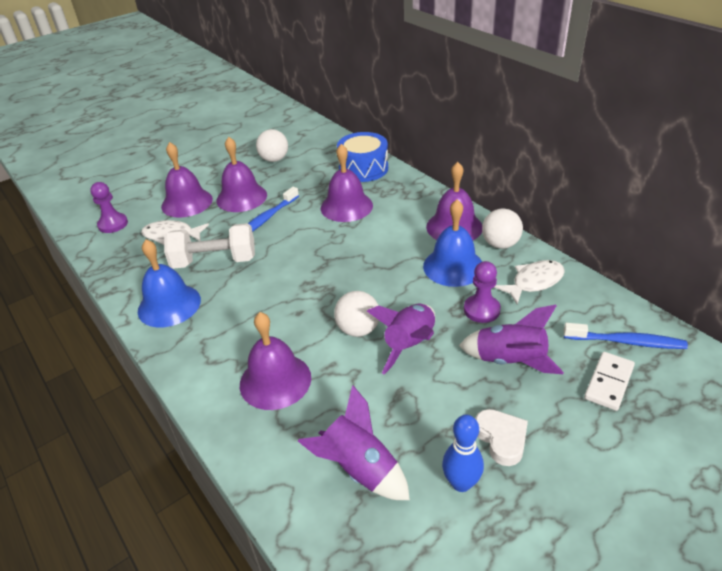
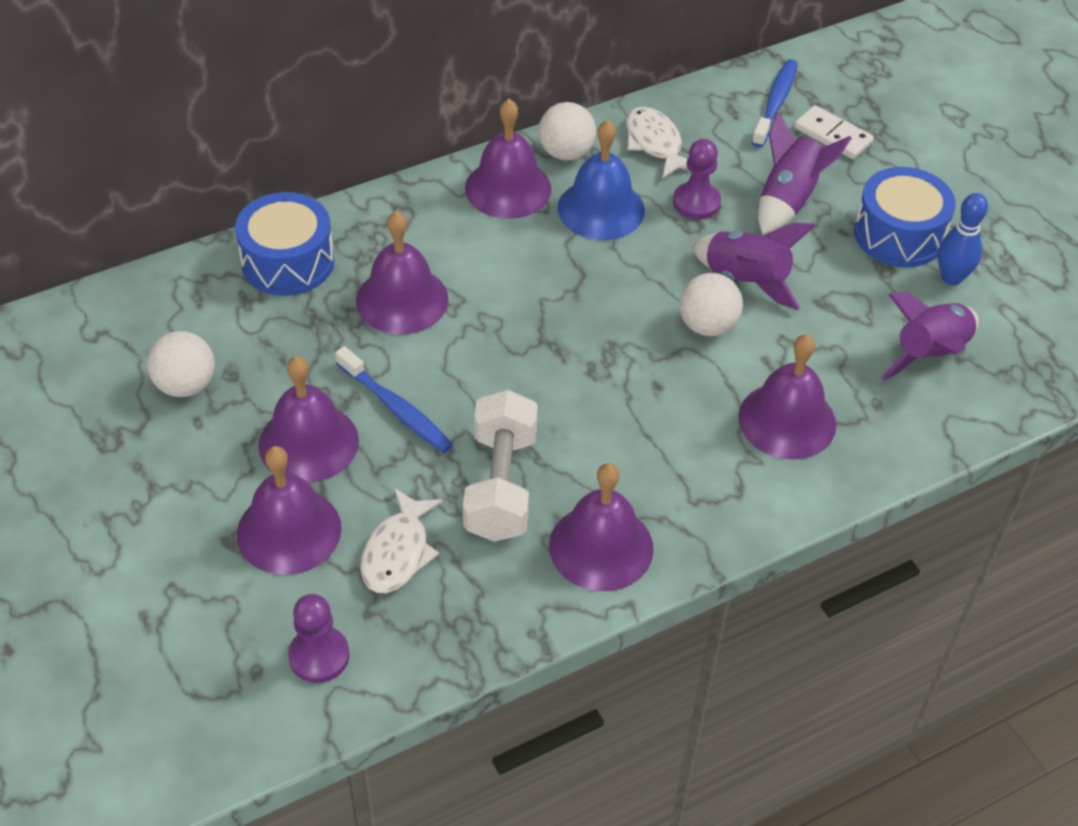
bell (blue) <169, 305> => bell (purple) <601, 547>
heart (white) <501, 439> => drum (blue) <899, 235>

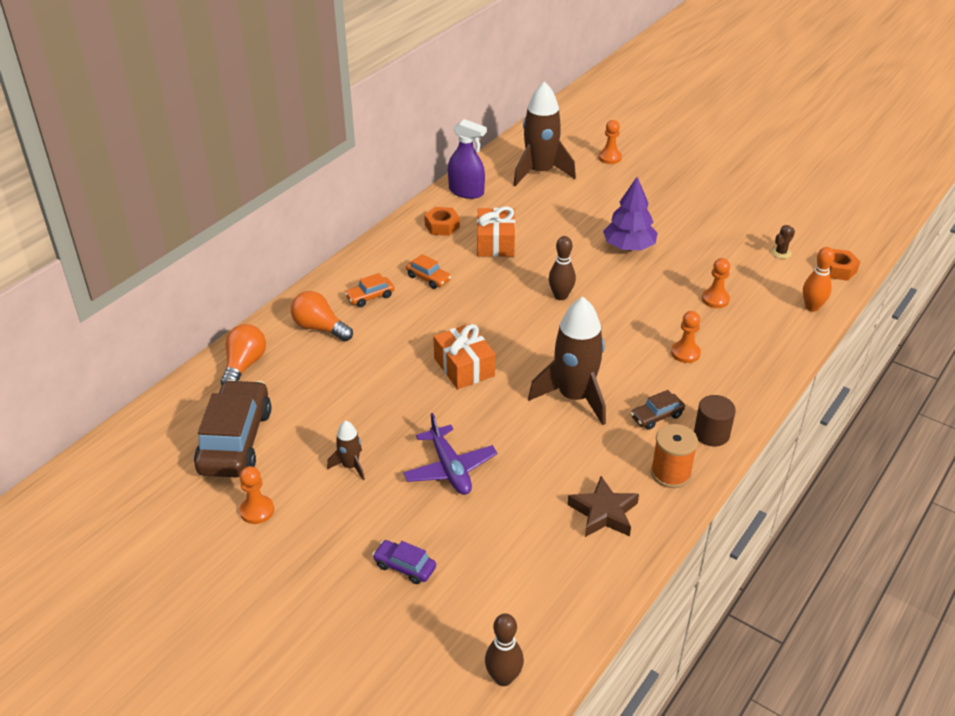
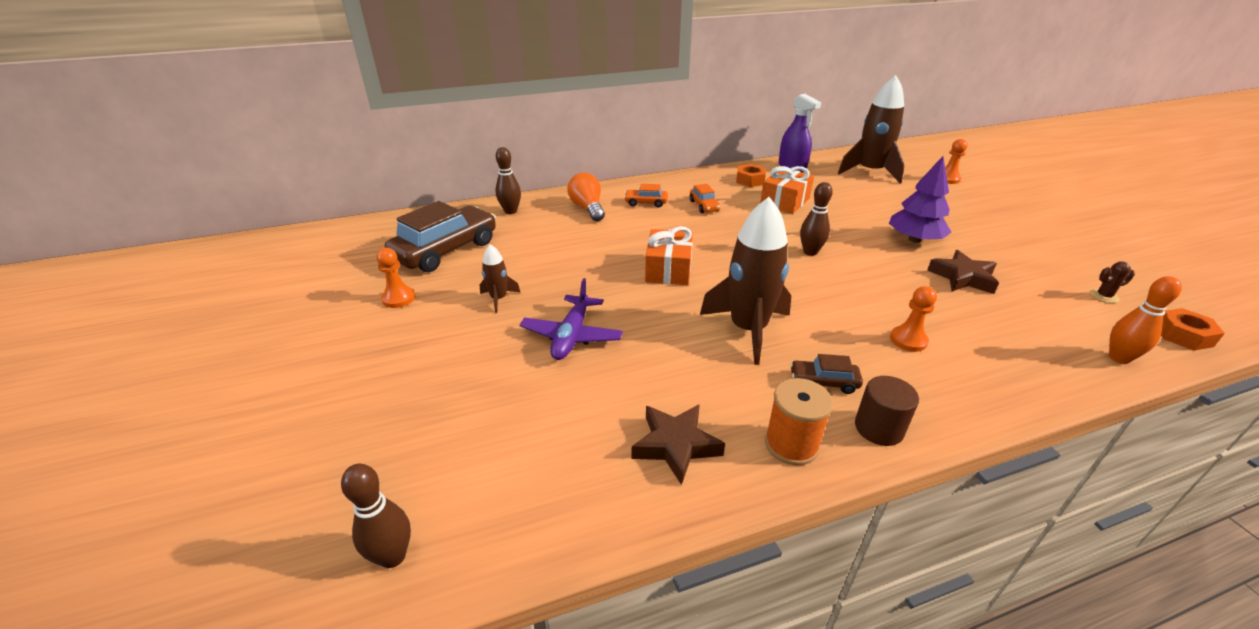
light bulb (orange) <244, 365> => bowling pin (brown) <510, 211>
nothing => star (brown) <963, 277>
car (purple) <404, 567> => nothing
pawn (orange) <715, 299> => nothing

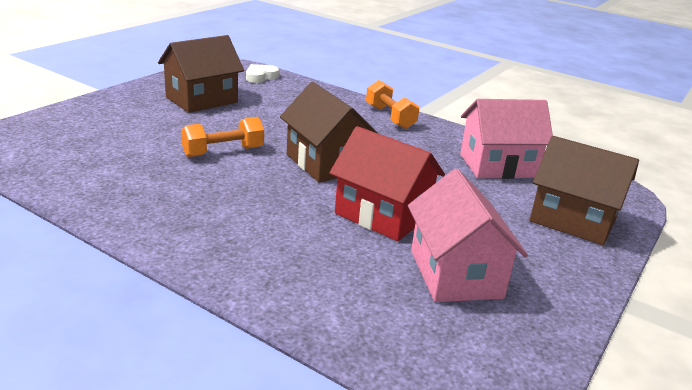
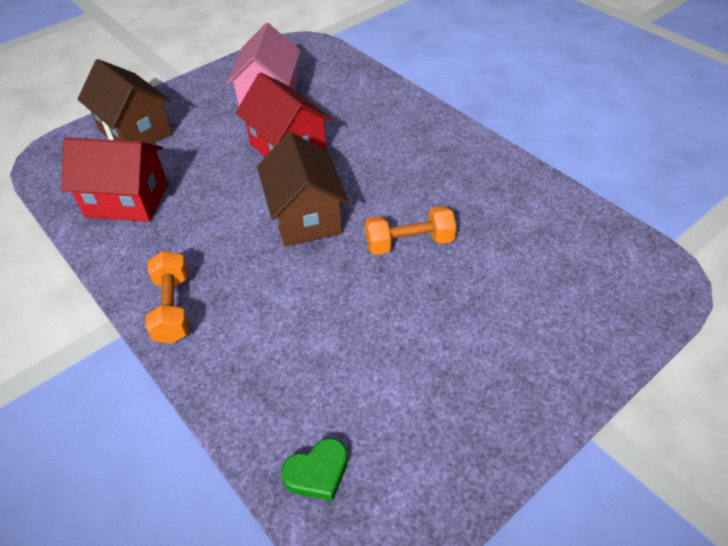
house (pink) <498, 166> => house (red) <127, 200>
heart (white) <260, 77> => heart (green) <317, 473>
house (brown) <202, 100> => nothing

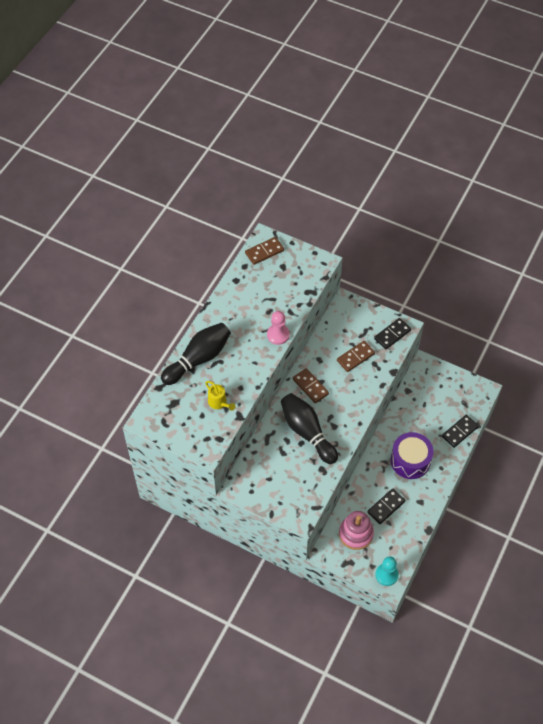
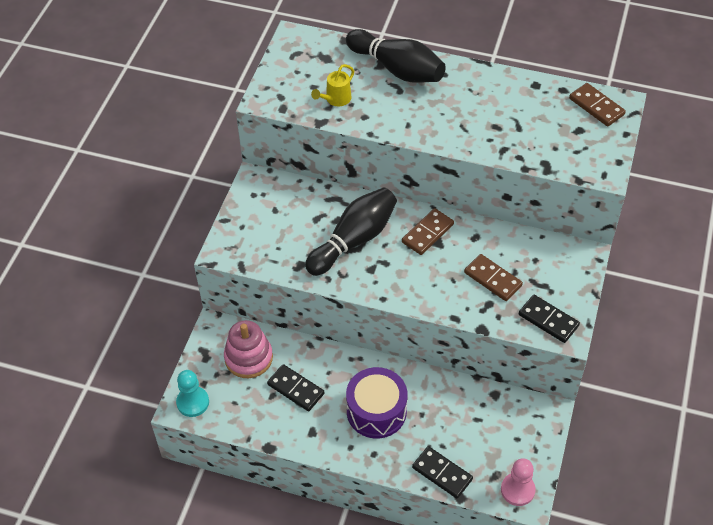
pawn (pink) <278, 335> => pawn (pink) <517, 490>, move

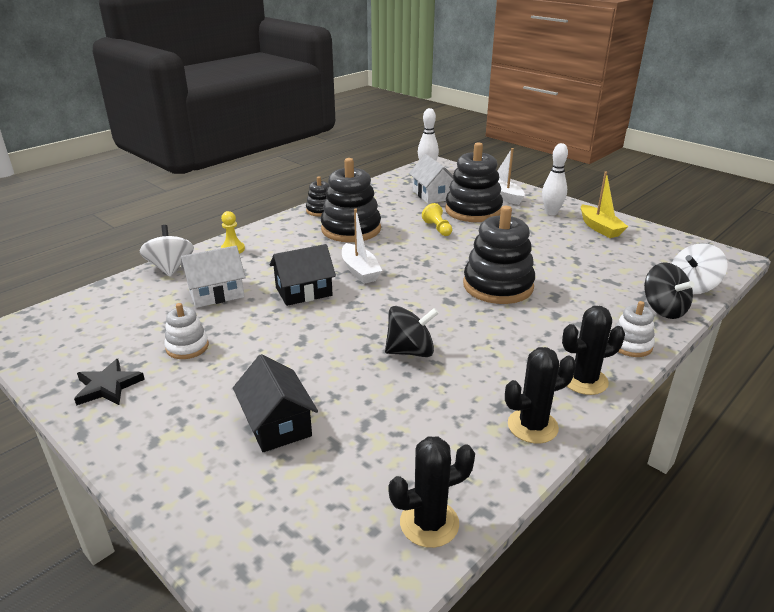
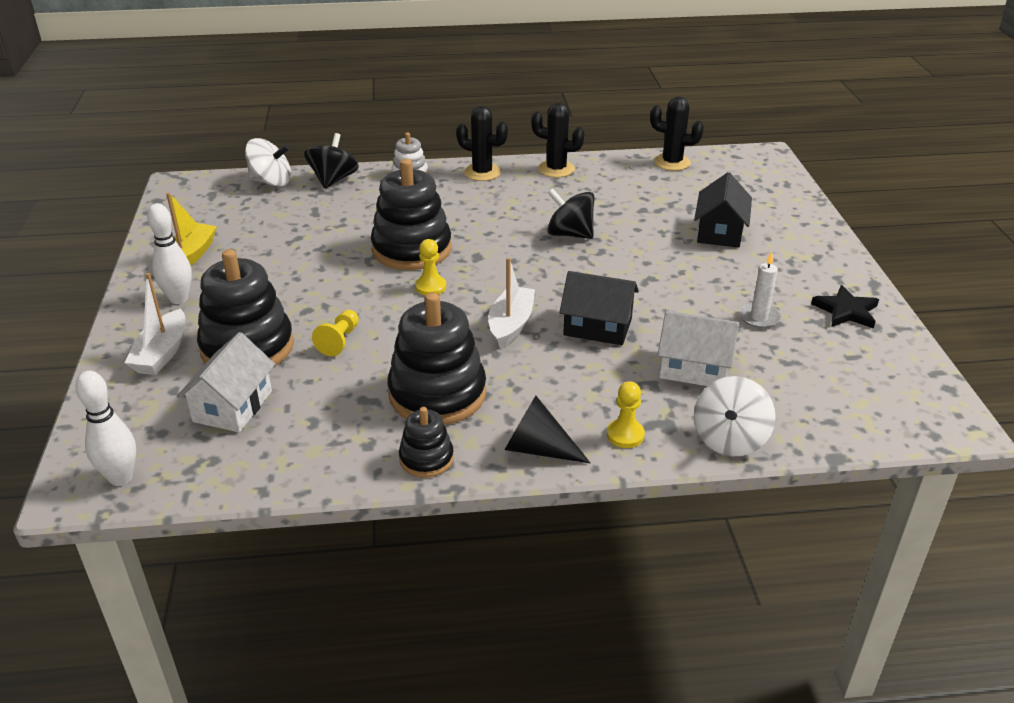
nothing => pawn (yellow) <430, 287>
nothing => cone (black) <538, 449>
stacking toy (white) <187, 347> => candle (white) <758, 317>

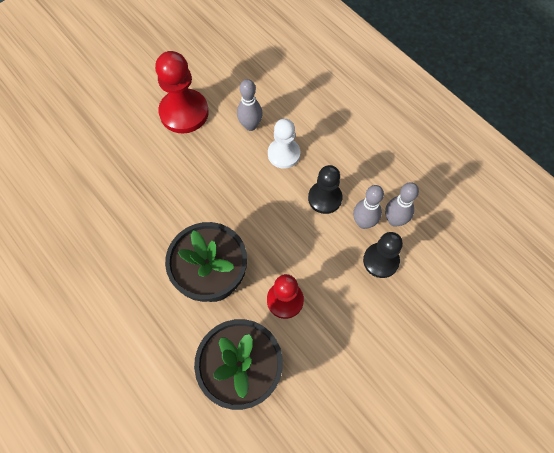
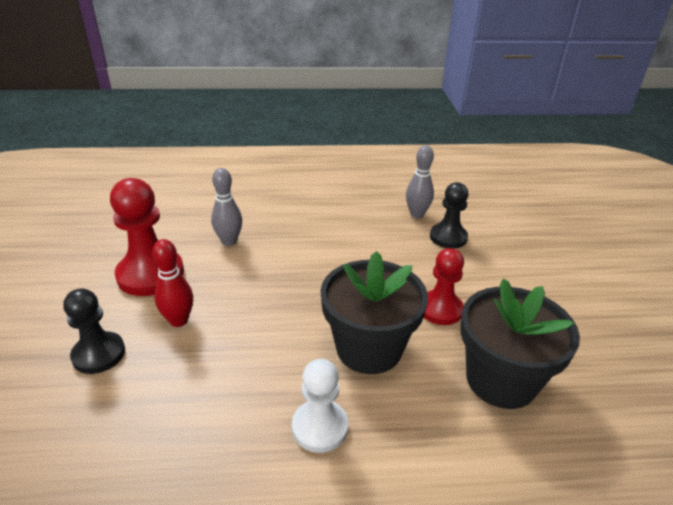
pawn (black) <325, 198> => pawn (black) <99, 354>, move
nothing => bowling pin (red) <179, 320>
pawn (white) <284, 154> => pawn (white) <320, 427>, move
bowling pin (grey) <363, 223> => nothing

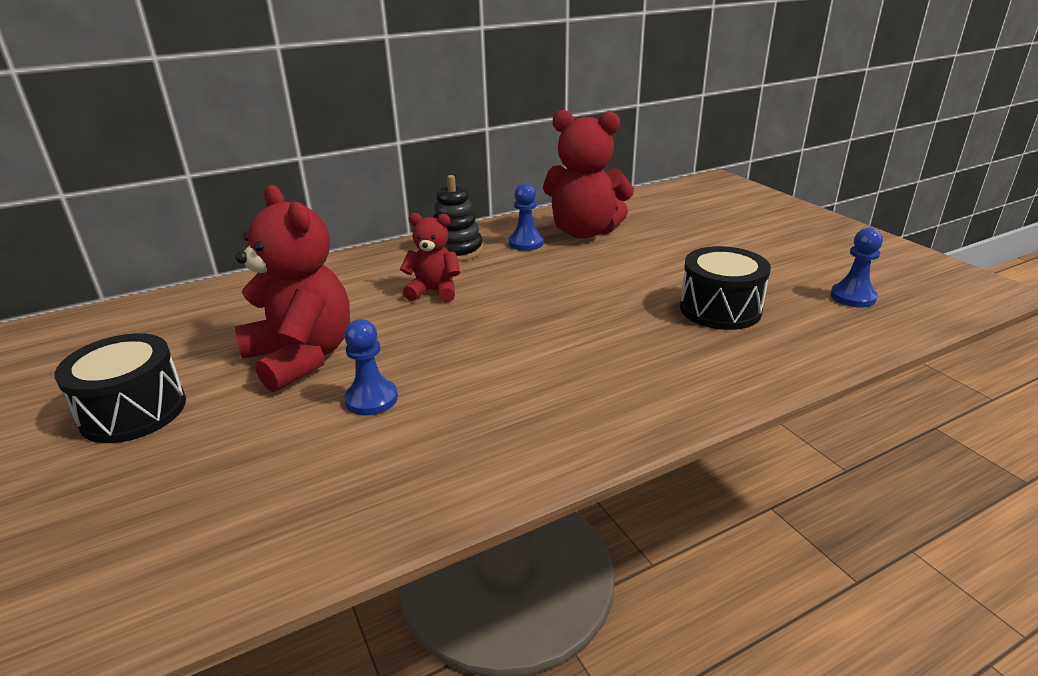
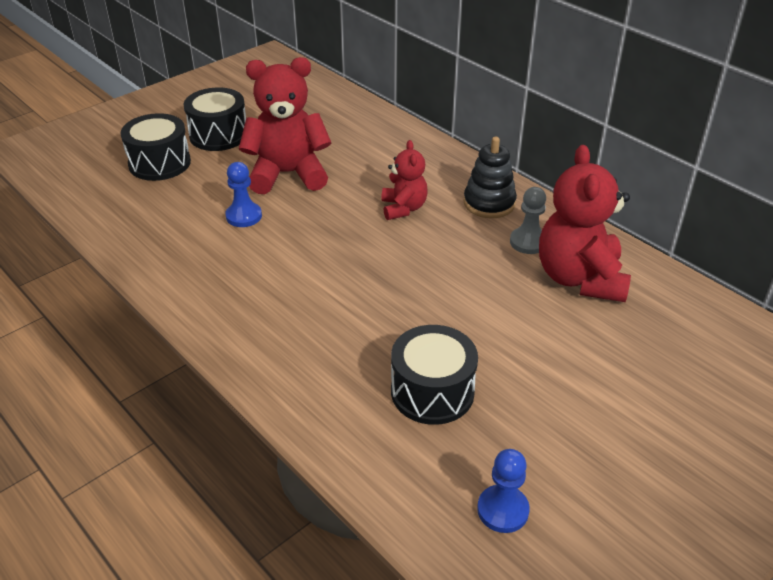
nothing => drum (black) <159, 163>
teddy bear (red) <302, 357> => teddy bear (red) <288, 174>, 135 degrees counterclockwise
pawn (blue) <526, 243> => pawn (grey) <528, 242>

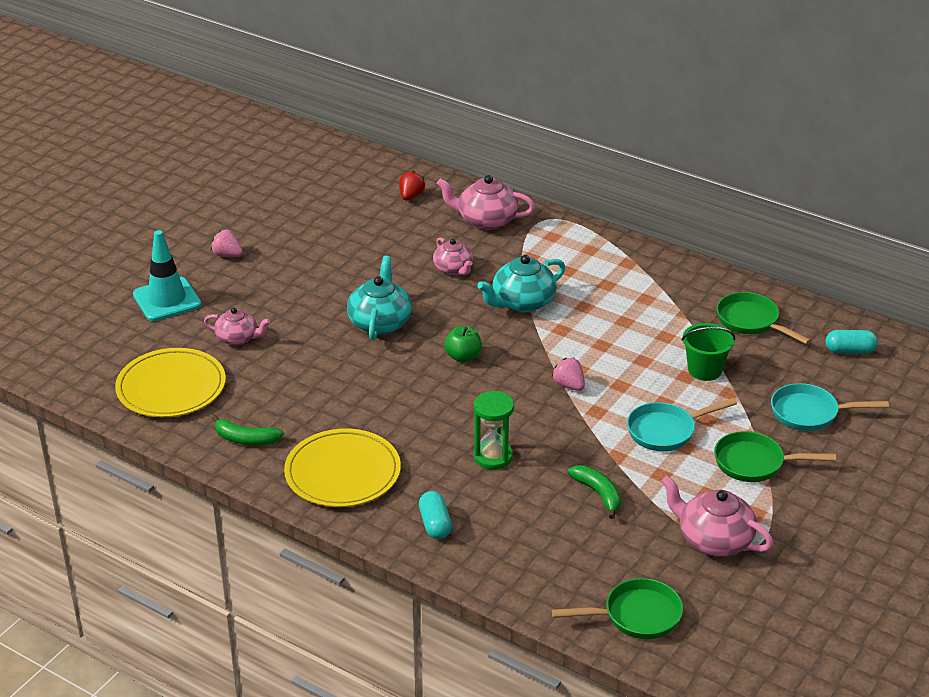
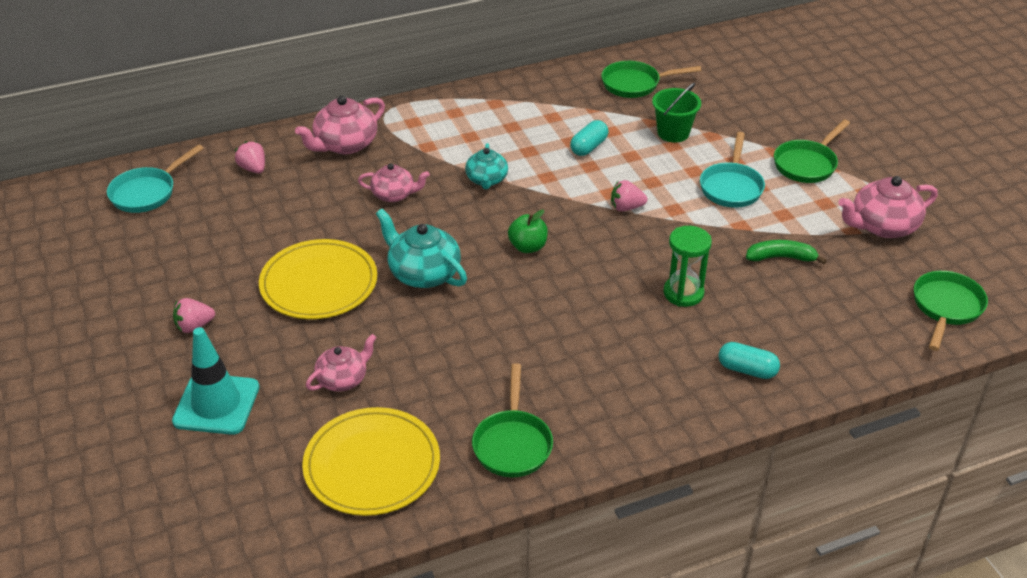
pan (turquoise) <809, 413> => pan (turquoise) <147, 192>, move
strawberry (red) <411, 196> => strawberry (pink) <253, 169>
plate (yellow) <342, 472> => plate (yellow) <319, 283>, move
teapot (turquoise) <522, 302> => teapot (turquoise) <486, 180>, x0.65
banana (green) <246, 439> => pan (green) <513, 443>
capsule (turquoise) <849, 351> => capsule (turquoise) <588, 147>, move

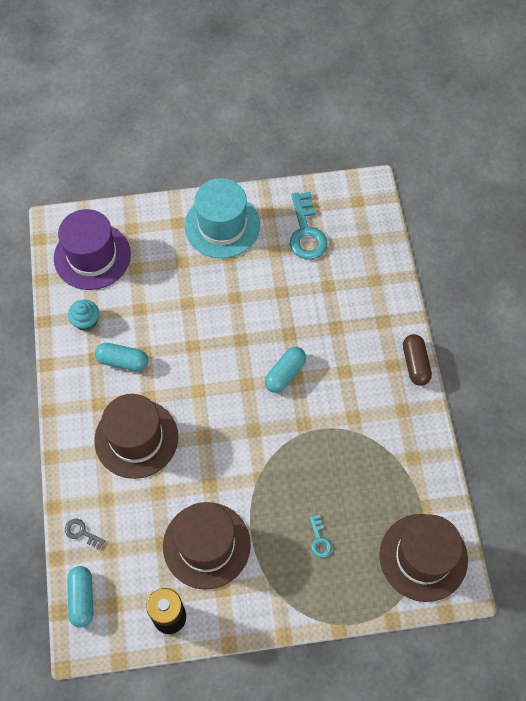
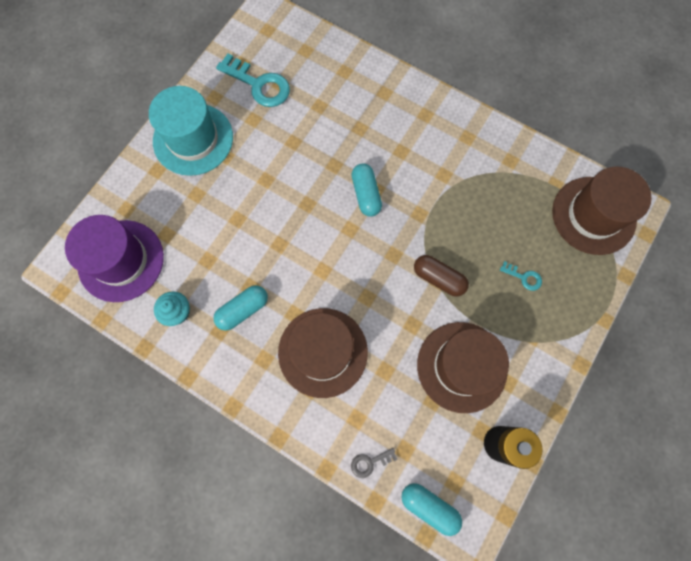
capsule (brown) <415, 364> => capsule (brown) <438, 278>, move

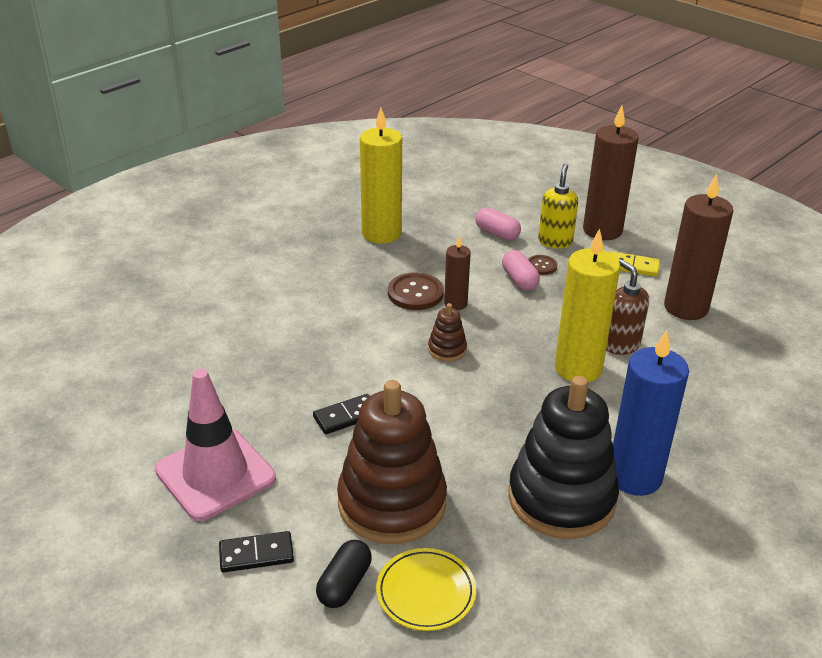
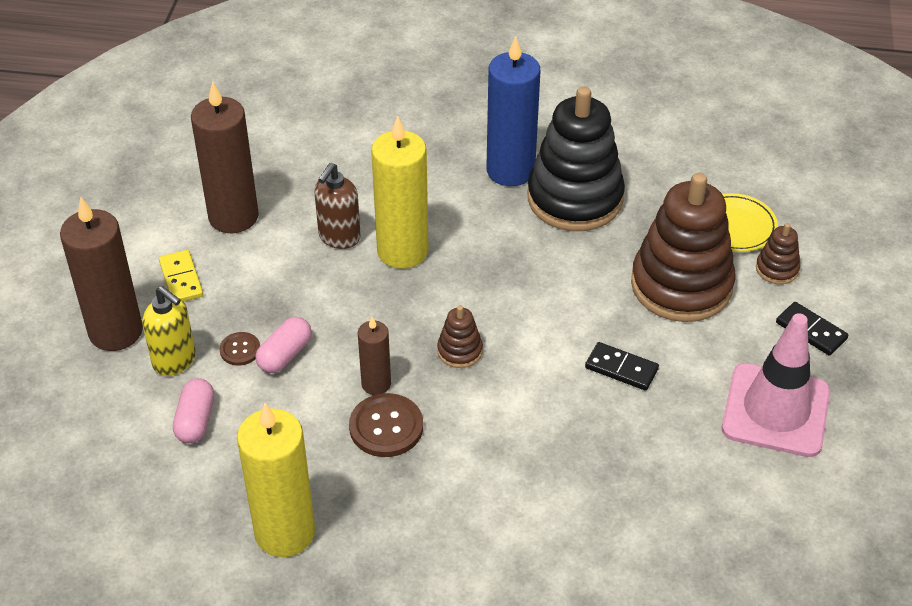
soap dispenser (yellow) <555, 241> => soap dispenser (yellow) <175, 361>, 120 degrees counterclockwise
capsule (black) <344, 584> => stacking toy (brown) <777, 269>

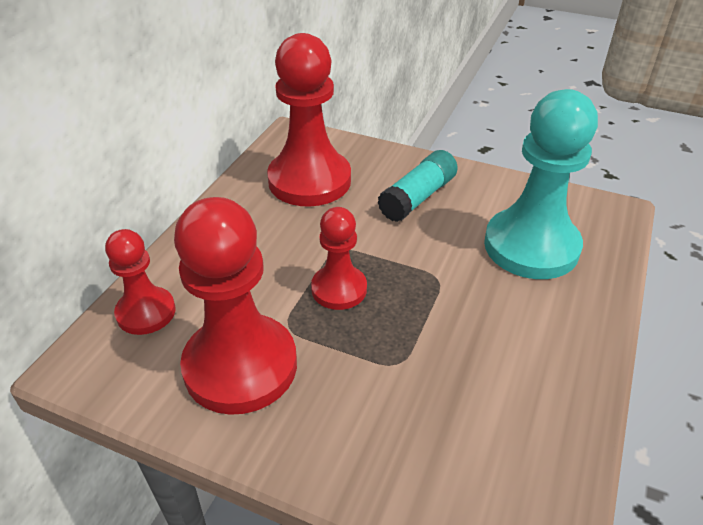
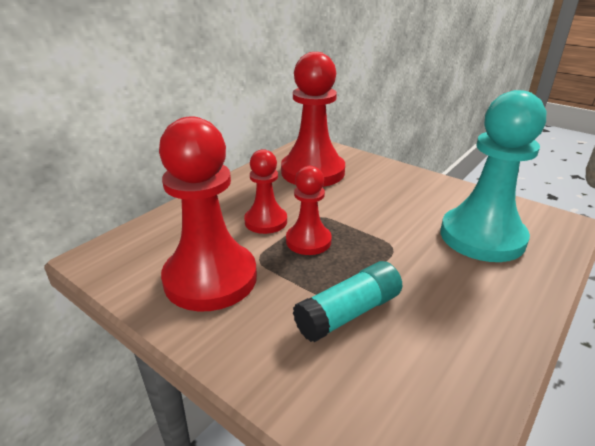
pawn (red) <146, 312> => pawn (red) <266, 221>, move
glue stick (turquoise) <418, 197> => glue stick (turquoise) <348, 313>, move

